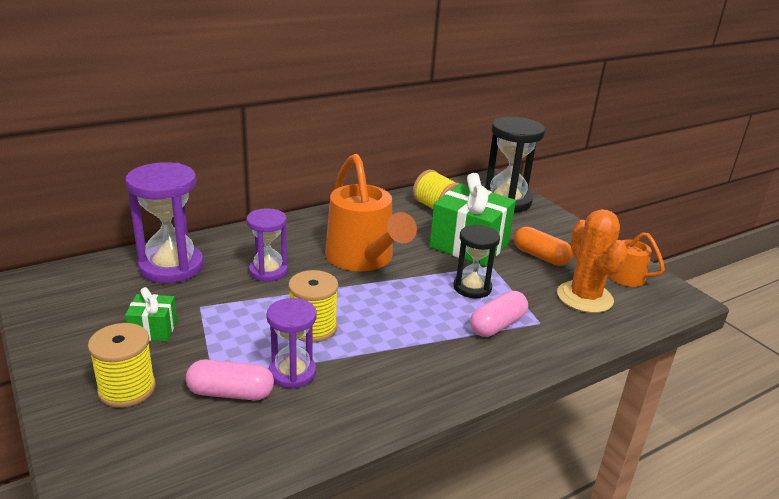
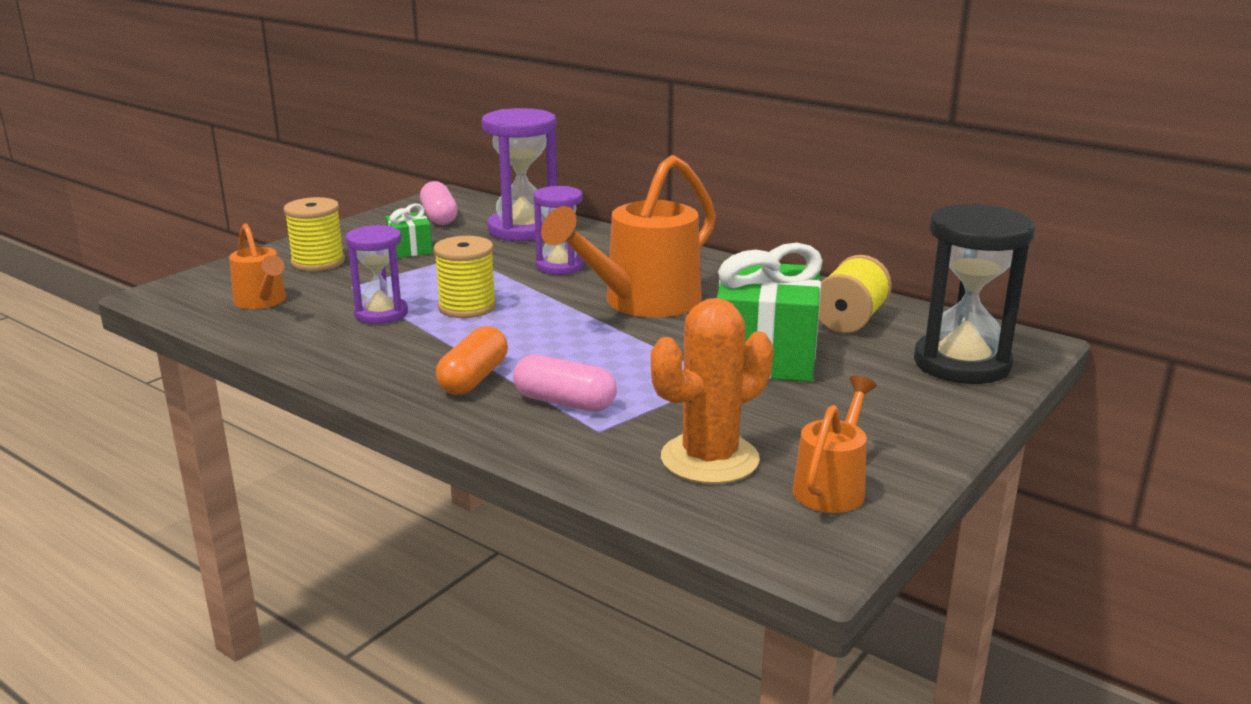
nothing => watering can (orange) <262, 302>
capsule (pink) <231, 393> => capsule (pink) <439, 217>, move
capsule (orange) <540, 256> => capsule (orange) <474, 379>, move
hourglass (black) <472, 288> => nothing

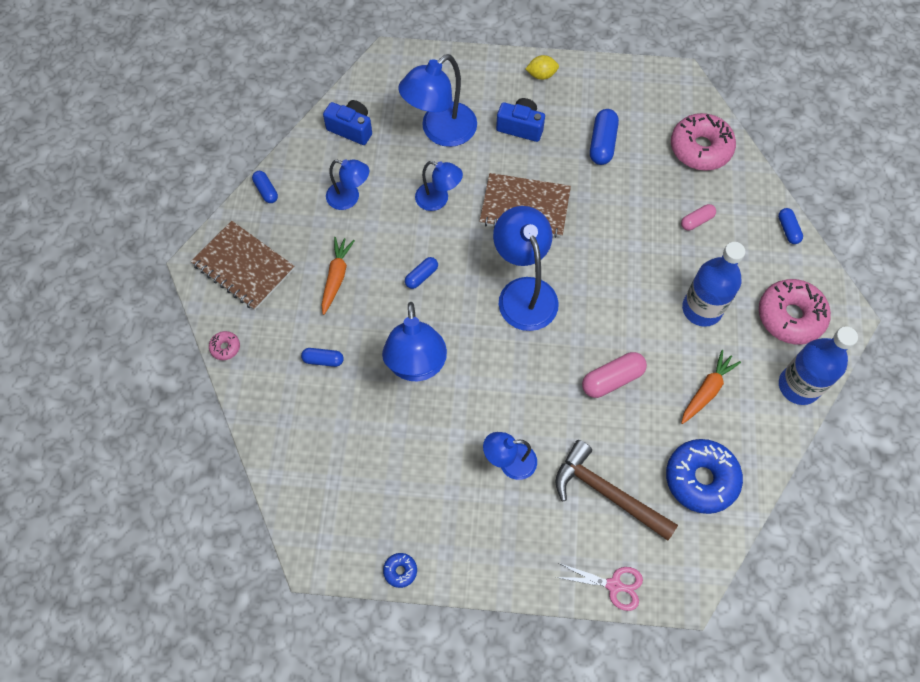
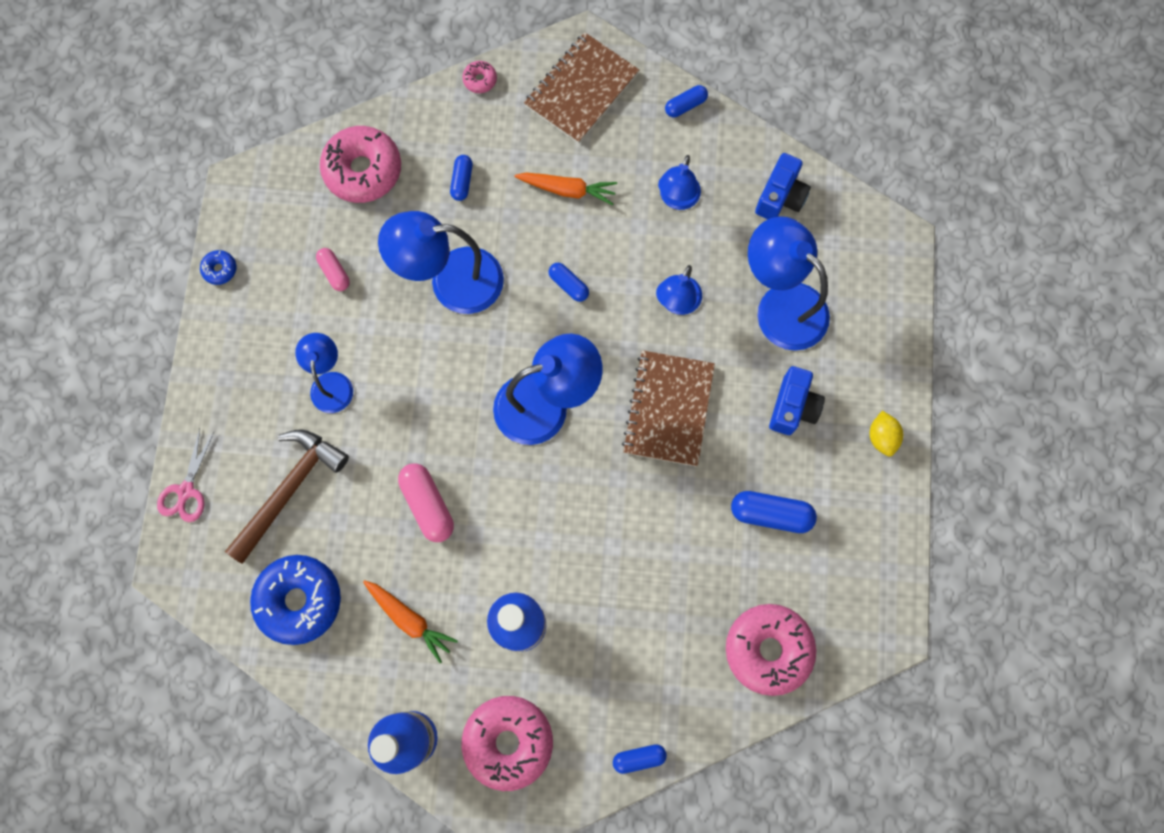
capsule (pink) <696, 221> => capsule (pink) <334, 272>, move
nothing => donut (pink) <363, 170>

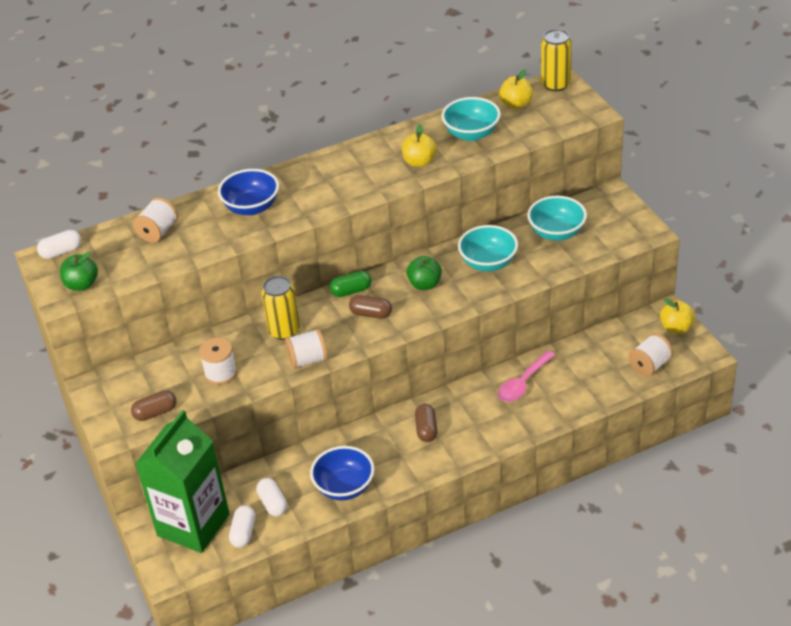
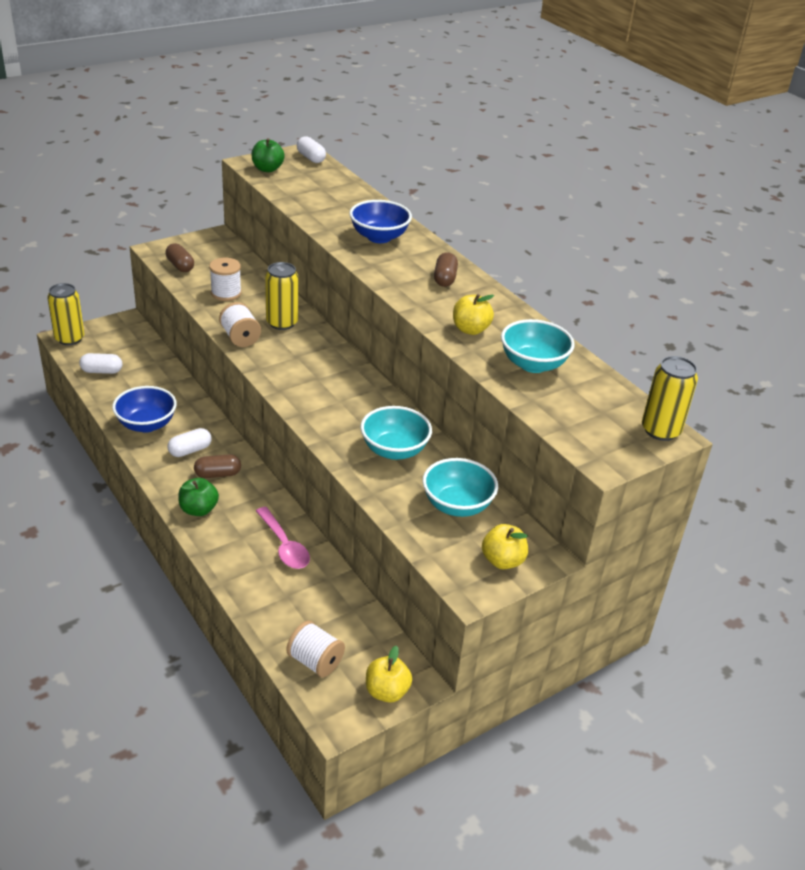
nothing => can (yellow) <69, 338>
capsule (white) <273, 503> => capsule (white) <190, 450>, move
apple (green) <425, 284> => apple (green) <198, 510>, move
spoon (pink) <523, 383> => spoon (pink) <284, 545>, 150 degrees counterclockwise
capsule (brown) <371, 314> => capsule (brown) <445, 278>, move
apple (yellow) <516, 104> => apple (yellow) <502, 561>, move
spool (white) <158, 232> => nothing
carton (green) <193, 525> => nothing
capsule (green) <351, 291> => nothing

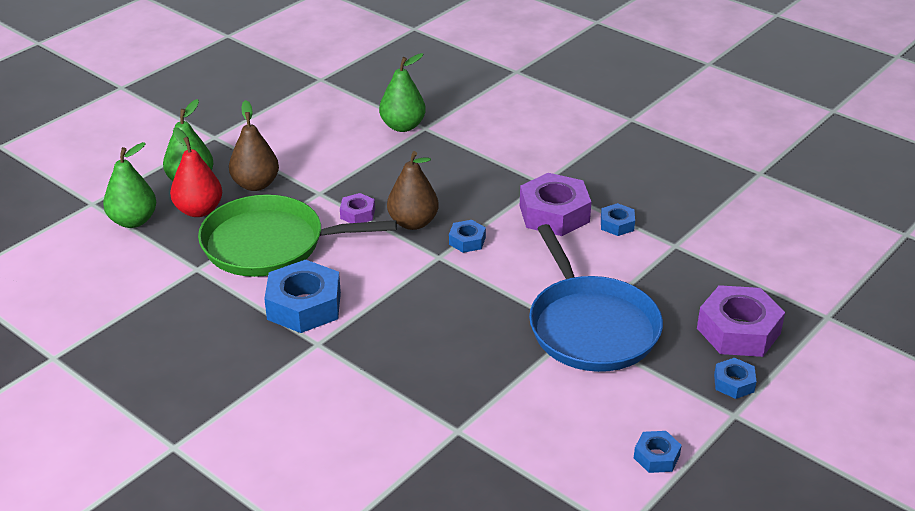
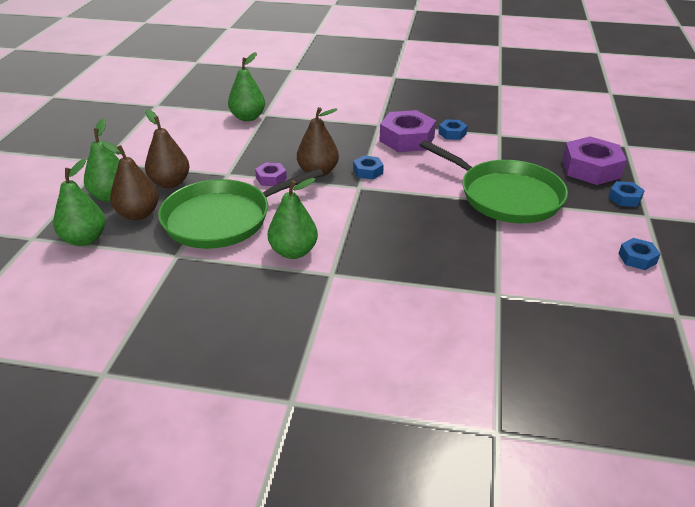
pear (red) <199, 210> => pear (brown) <138, 214>
nut (blue) <304, 306> => pear (green) <293, 252>
pan (blue) <591, 327> => pan (green) <506, 196>

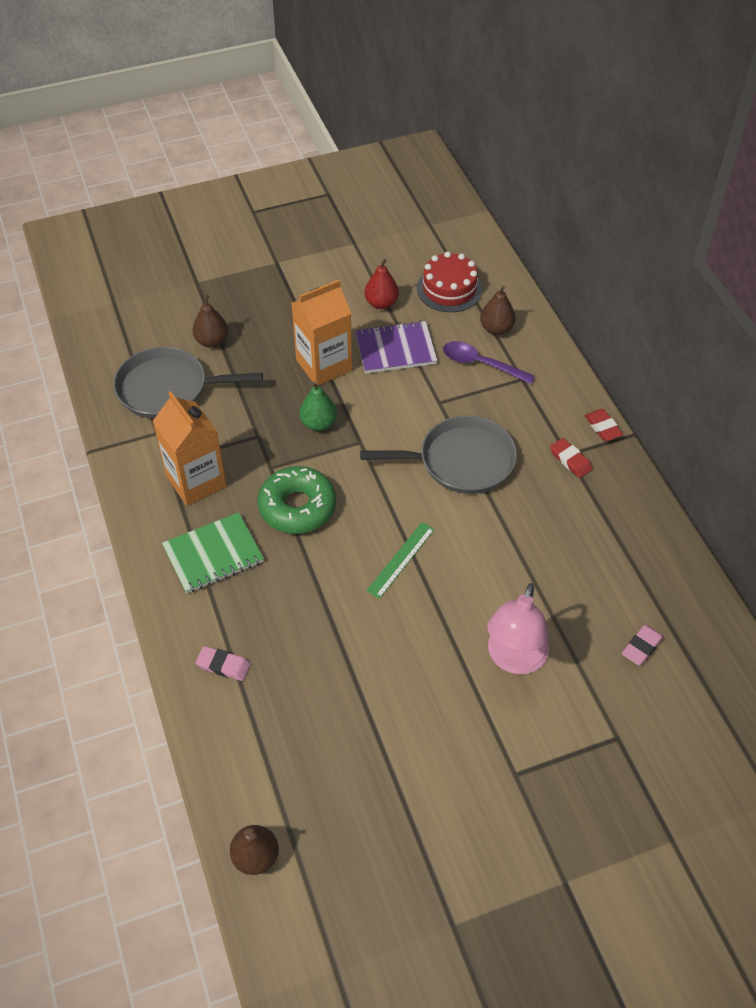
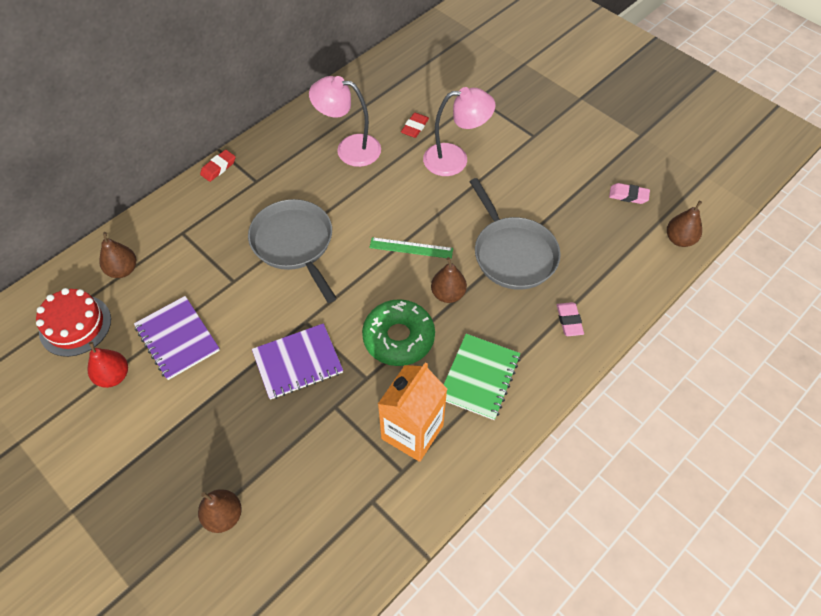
pear (green) <318, 423> => notebook (purple) <298, 362>
nothing => lamp (pink) <349, 149>
eraser (red) <570, 460> => eraser (red) <415, 127>, move
nothing => pear (brown) <448, 294>
notebook (green) <213, 554> => notebook (green) <479, 377>, 75 degrees clockwise
pan (grey) <167, 389> => pan (grey) <513, 254>, move
eraser (pink) <642, 647> => eraser (pink) <628, 195>, move
carton (orange) <324, 365> => nothing
spoon (purple) <481, 364> => nothing

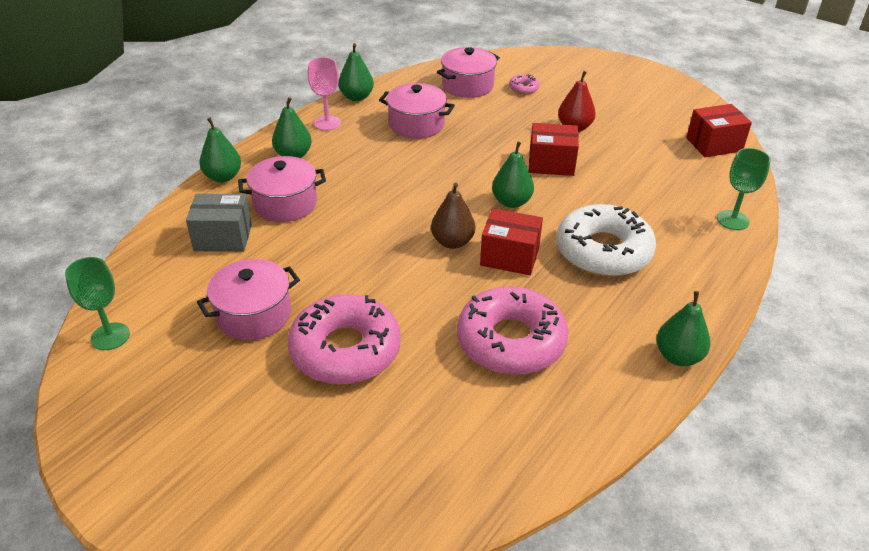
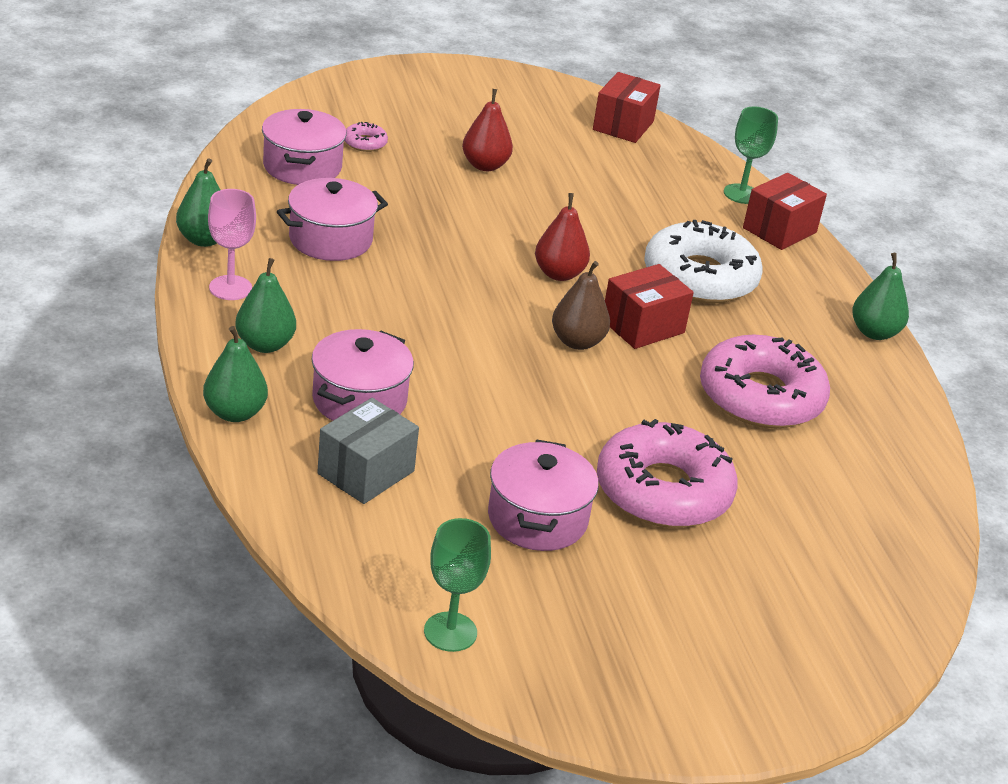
pear (green) <511, 202> => pear (red) <559, 274>
box (red) <551, 163> => box (red) <779, 230>, move

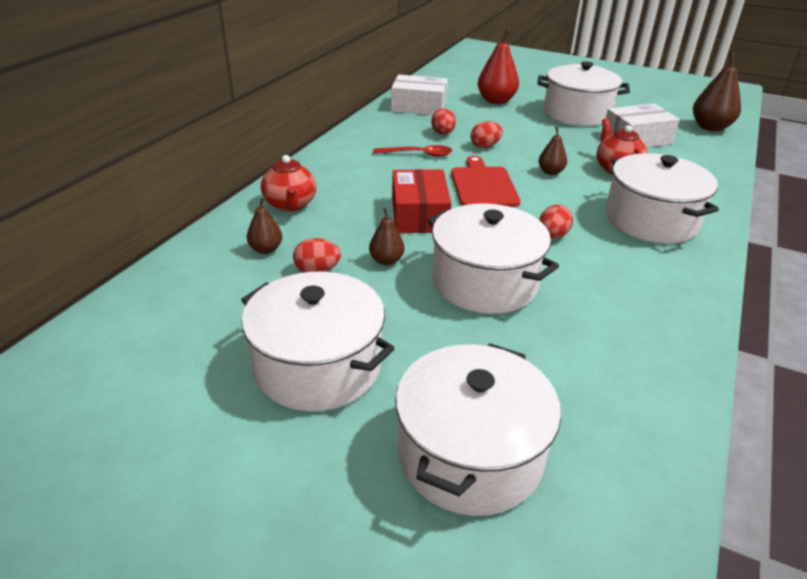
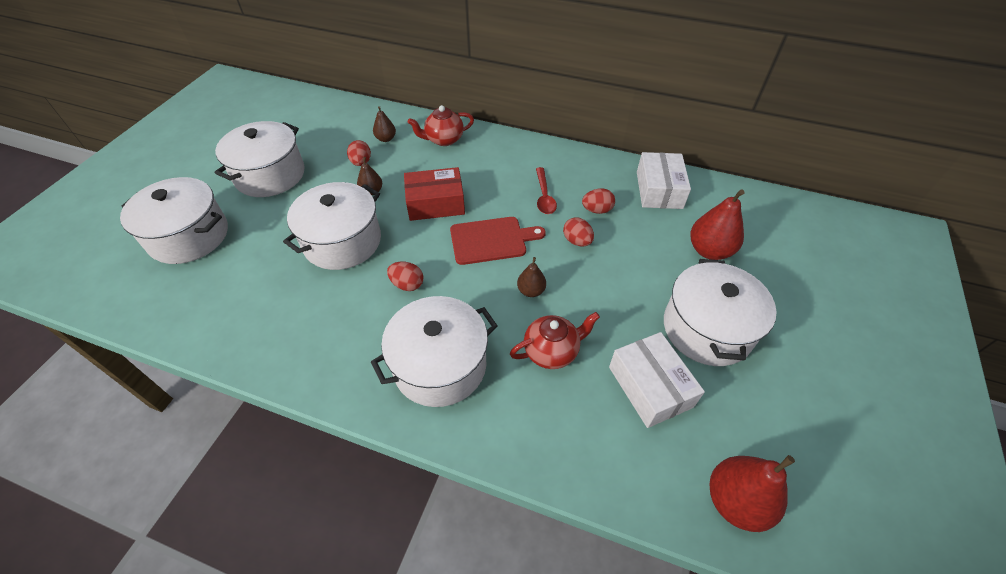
pear (brown) <710, 127> => pear (red) <735, 501>

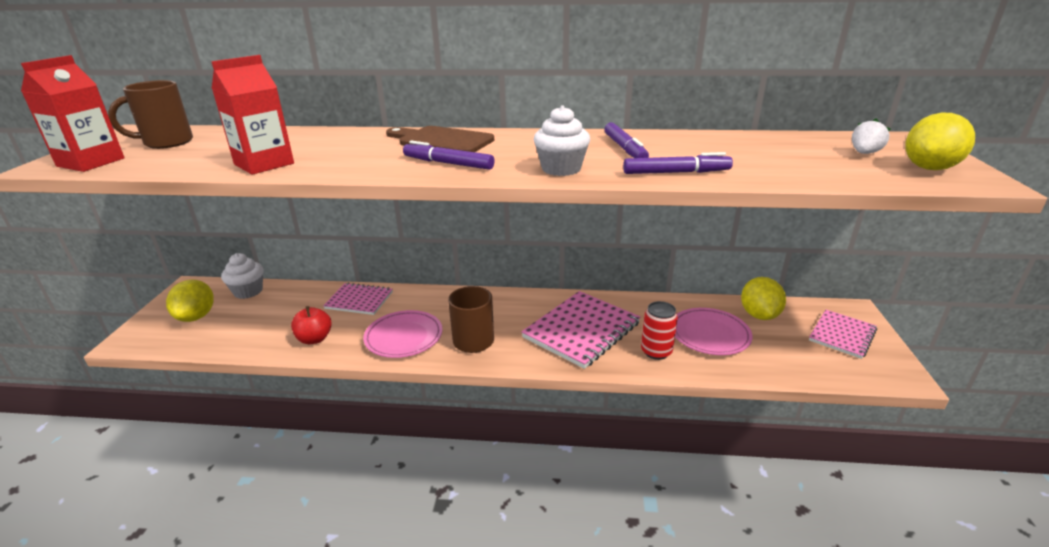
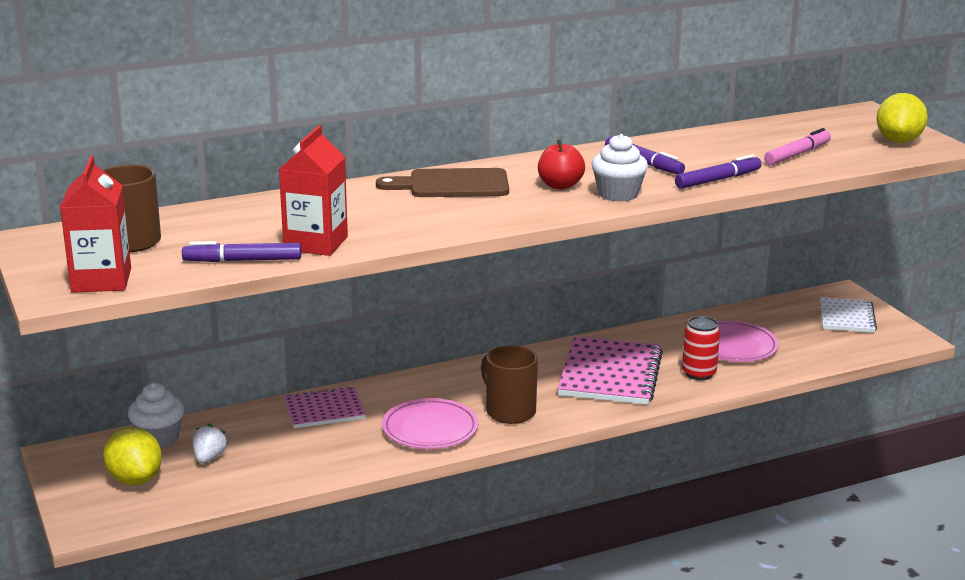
marker (purple) <448, 163> => marker (purple) <242, 260>, move
strawberry (white) <864, 153> => strawberry (white) <209, 458>, move
apple (red) <314, 339> => apple (red) <560, 185>, move
nothing => marker (pink) <797, 154>
notebook (pink) <842, 335> => notebook (white) <847, 317>
lemon (yellow) <759, 315> => nothing

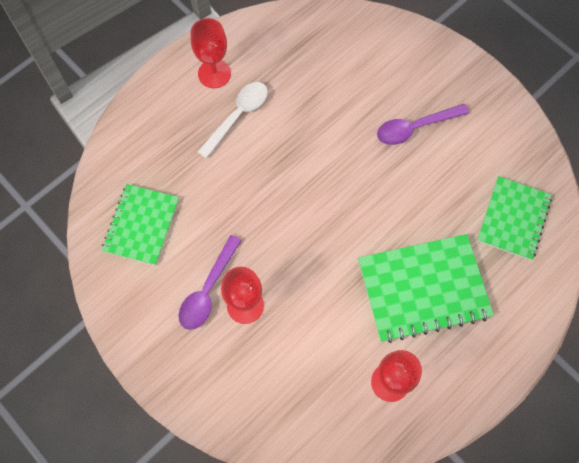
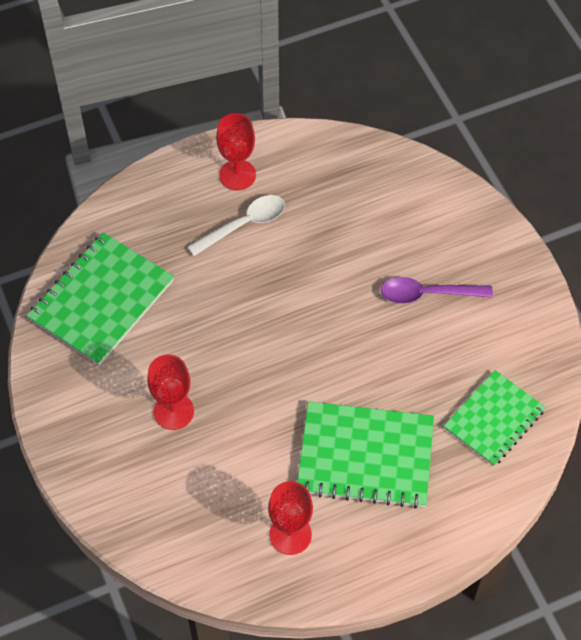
notebook (green) <141, 225> => notebook (green) <101, 300>, x1.50
spoon (purple) <208, 290> => nothing

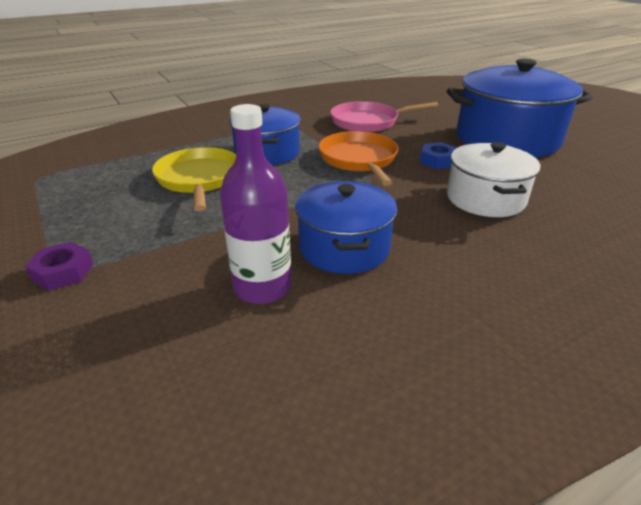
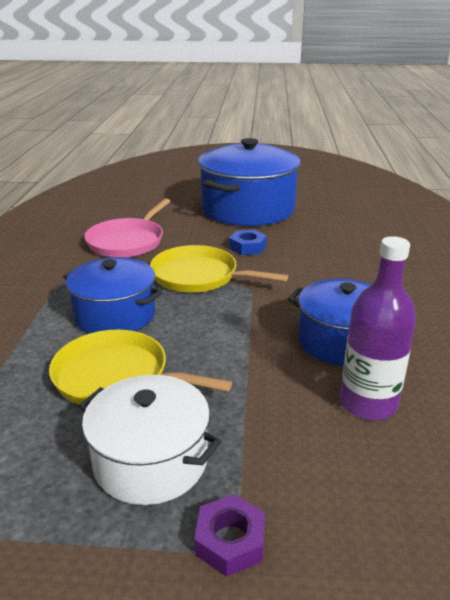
pot (white) <485, 198> => pot (white) <151, 461>, move
pan (orange) <359, 159> => pan (yellow) <198, 276>

